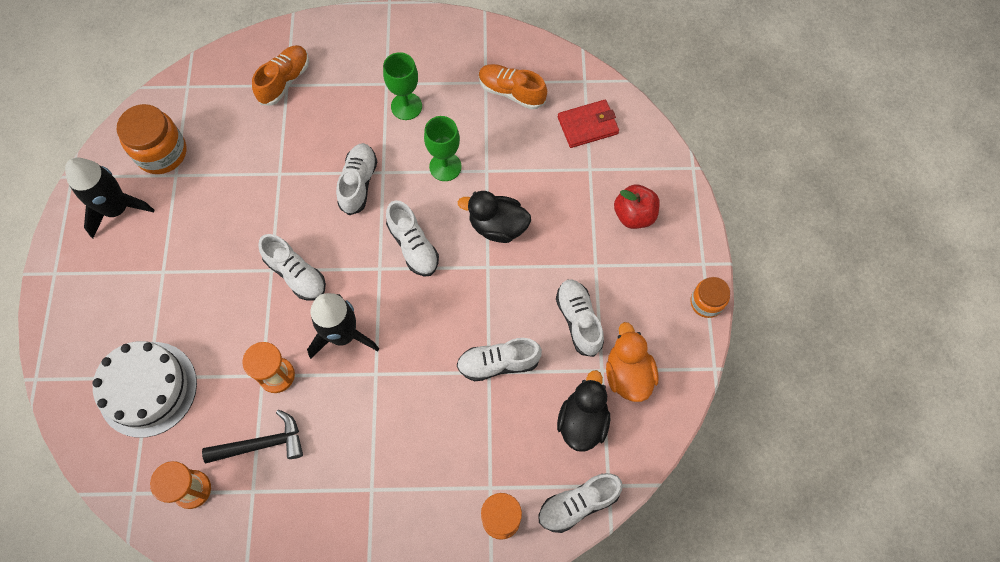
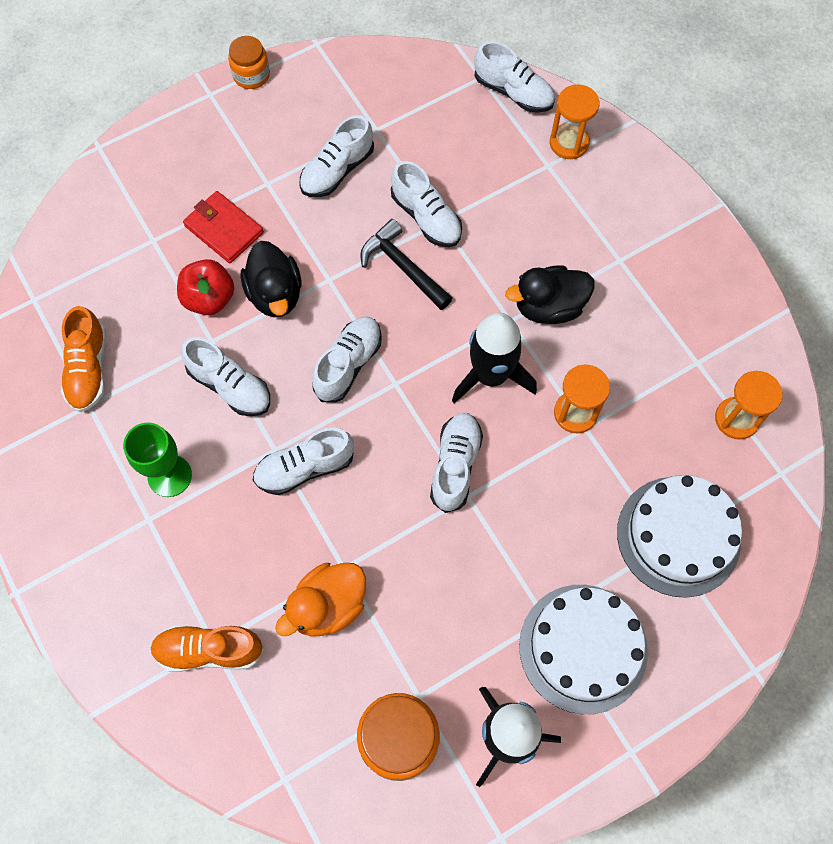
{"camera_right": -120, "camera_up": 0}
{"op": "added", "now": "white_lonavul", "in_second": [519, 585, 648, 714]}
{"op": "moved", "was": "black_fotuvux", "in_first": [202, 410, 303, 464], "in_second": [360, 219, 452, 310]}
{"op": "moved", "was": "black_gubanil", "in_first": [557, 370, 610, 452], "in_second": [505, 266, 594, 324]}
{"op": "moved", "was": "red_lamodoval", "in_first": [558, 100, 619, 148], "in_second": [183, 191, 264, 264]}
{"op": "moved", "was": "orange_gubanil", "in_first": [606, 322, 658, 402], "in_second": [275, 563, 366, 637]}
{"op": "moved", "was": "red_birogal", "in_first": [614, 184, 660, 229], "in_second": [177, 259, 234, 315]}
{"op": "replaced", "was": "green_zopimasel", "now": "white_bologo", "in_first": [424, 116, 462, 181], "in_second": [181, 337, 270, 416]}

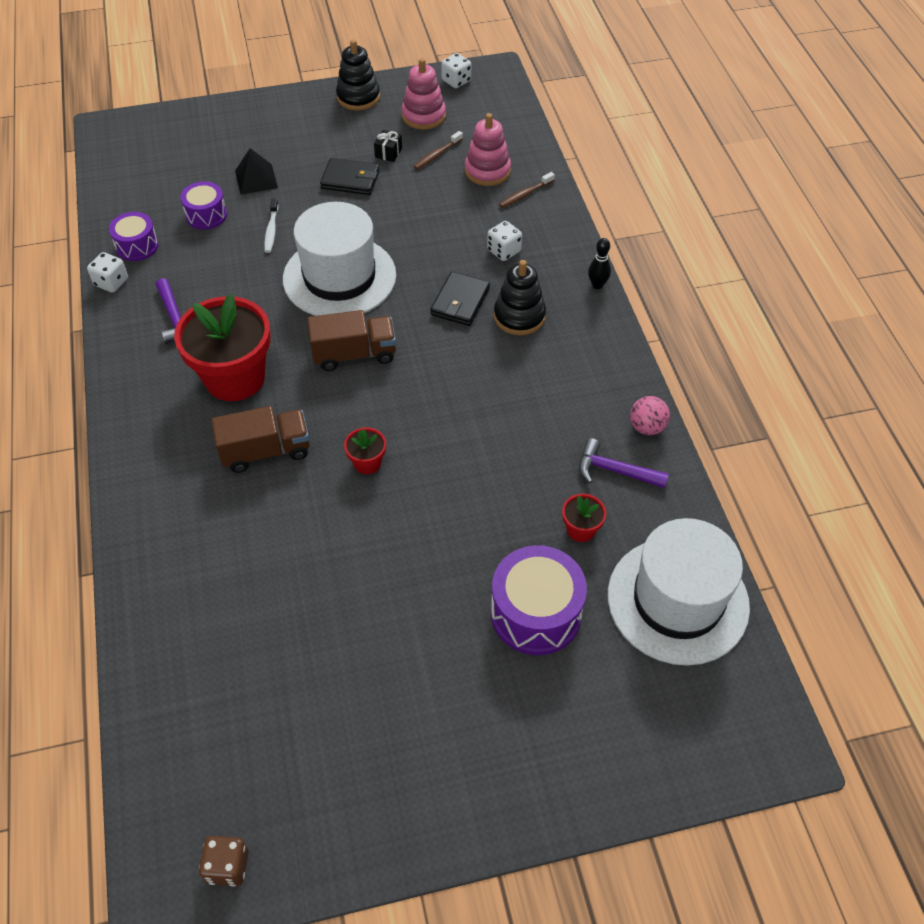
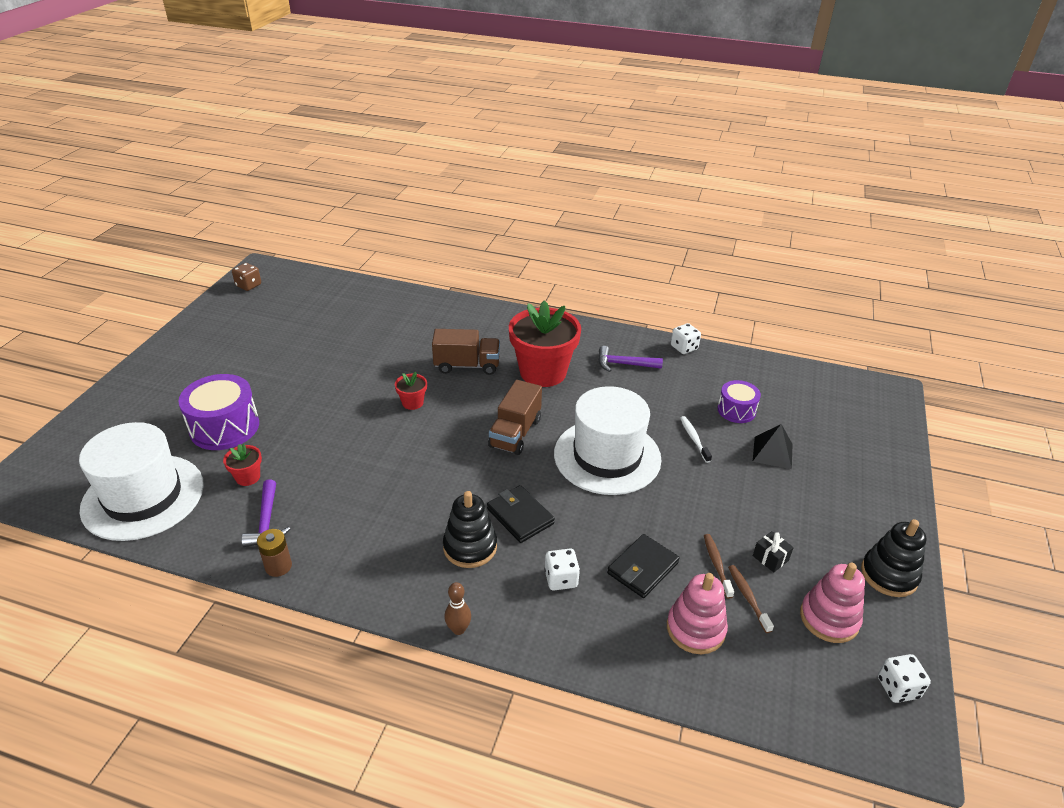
{"camera_right": 120, "camera_up": -15}
{"op": "removed", "was": "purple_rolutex", "in_first": [109, 212, 159, 261]}
{"op": "moved", "was": "black_lamodoval", "in_first": [320, 158, 380, 195], "in_second": [607, 534, 680, 598]}
{"op": "moved", "was": "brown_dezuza", "in_first": [499, 172, 555, 208], "in_second": [704, 534, 734, 599]}
{"op": "replaced", "was": "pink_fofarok", "now": "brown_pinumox", "in_first": [630, 396, 670, 435], "in_second": [257, 529, 292, 577]}
{"op": "recoloured", "was": "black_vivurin", "now": "brown_vivurin", "in_first": [588, 238, 611, 289], "in_second": [444, 582, 471, 635]}
{"op": "turned", "was": "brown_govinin", "in_first": [211, 406, 310, 473], "in_second": [432, 329, 500, 375], "clockwise": -105}
{"op": "turned", "was": "white_dezuza", "in_first": [264, 198, 278, 253], "in_second": [680, 416, 712, 463], "clockwise": 45}
{"op": "turned", "was": "purple_fotuvux", "in_first": [579, 438, 669, 488], "in_second": [241, 479, 290, 547], "clockwise": 120}

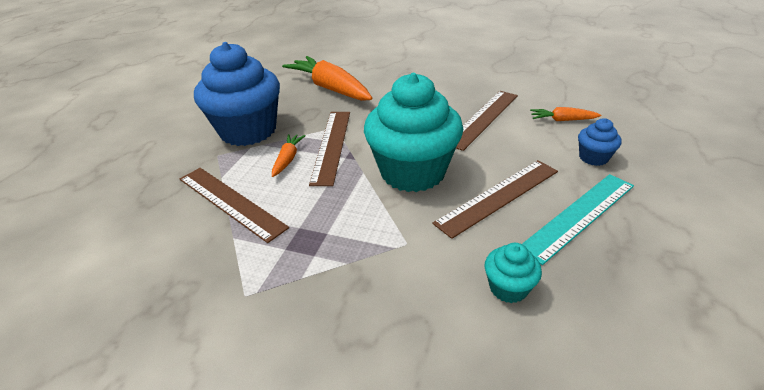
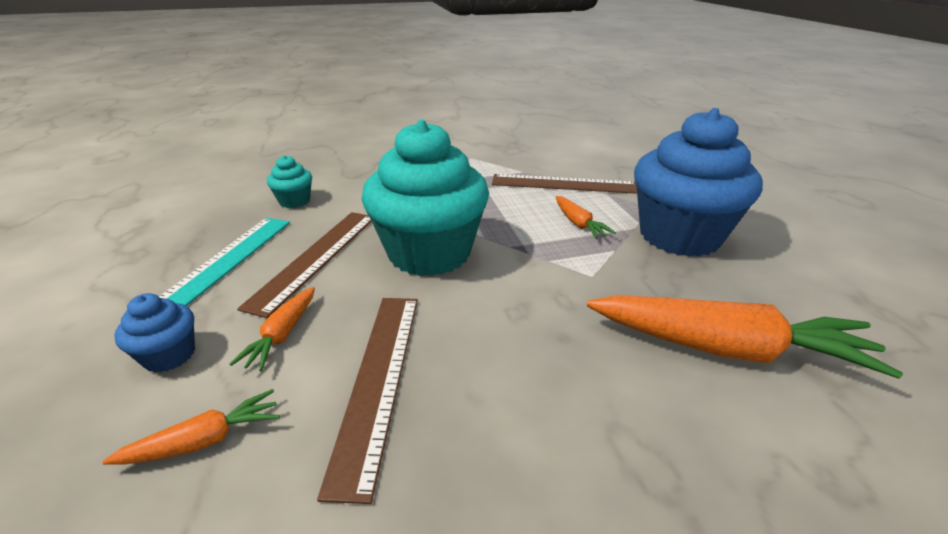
{"camera_right": 145, "camera_up": -5}
{"op": "removed", "was": "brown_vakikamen", "in_first": [309, 112, 350, 186]}
{"op": "added", "now": "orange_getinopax", "in_second": [230, 287, 315, 371]}

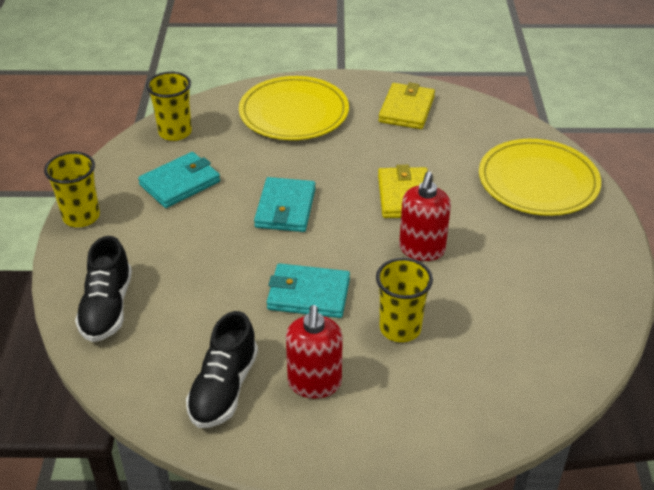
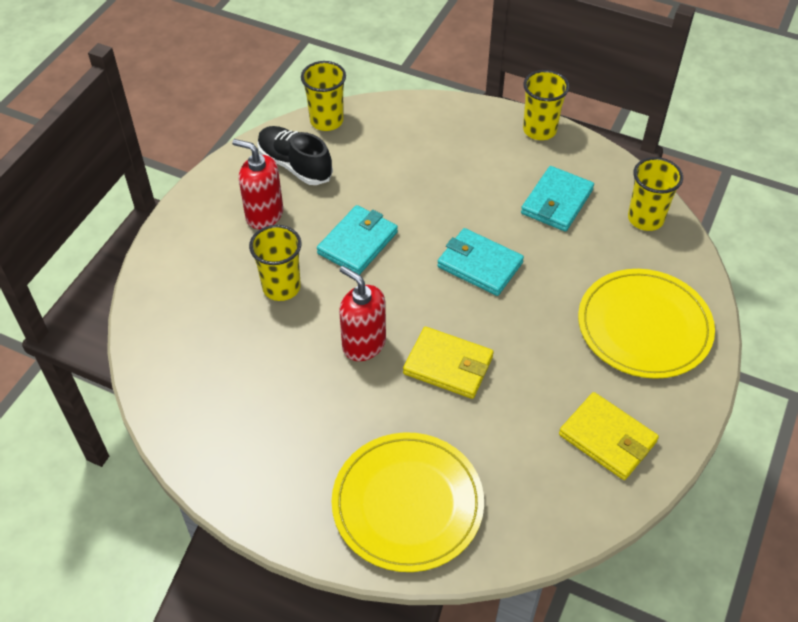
{"camera_right": 115, "camera_up": 10}
{"op": "removed", "was": "black_bologo", "in_first": [75, 236, 132, 342]}
{"op": "added", "now": "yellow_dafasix", "in_second": [301, 61, 346, 131]}
{"op": "turned", "was": "turquoise_lamodoval", "in_first": [138, 152, 220, 208], "in_second": [521, 166, 594, 232], "clockwise": 45}

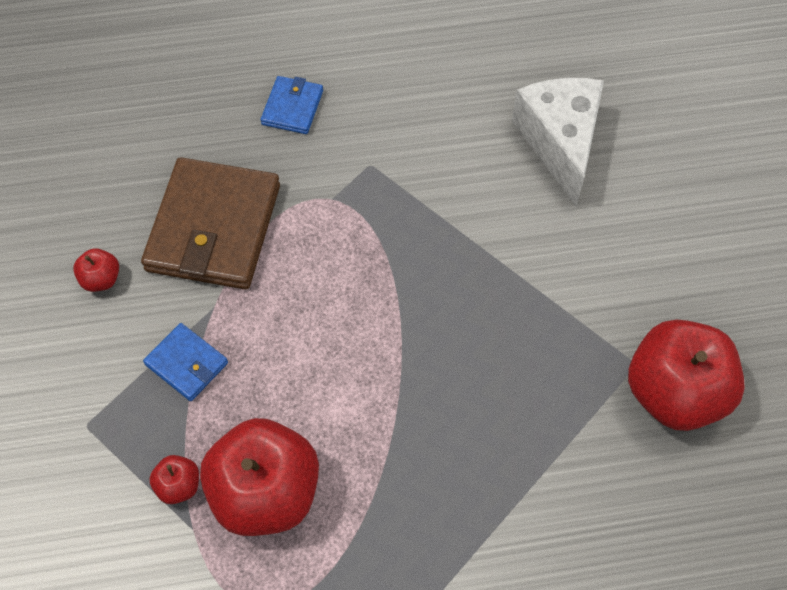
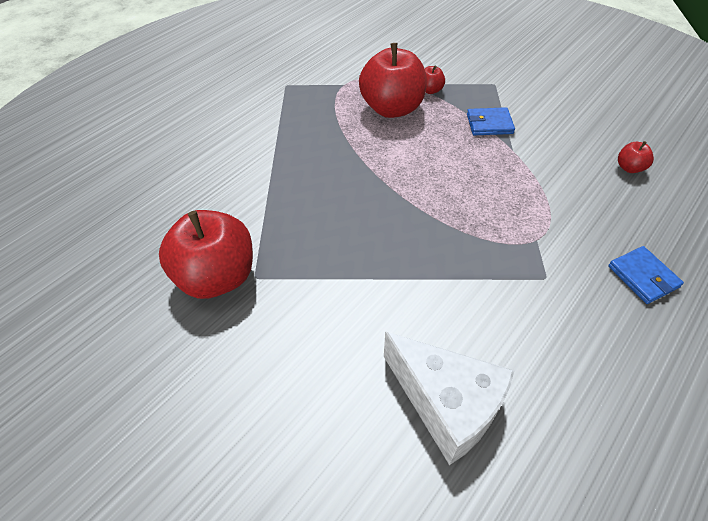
{"camera_right": 140, "camera_up": -10}
{"op": "removed", "was": "brown_lamodoval", "in_first": [141, 157, 280, 290]}
{"op": "moved", "was": "red_birogal", "in_first": [73, 249, 119, 292], "in_second": [618, 141, 654, 173]}

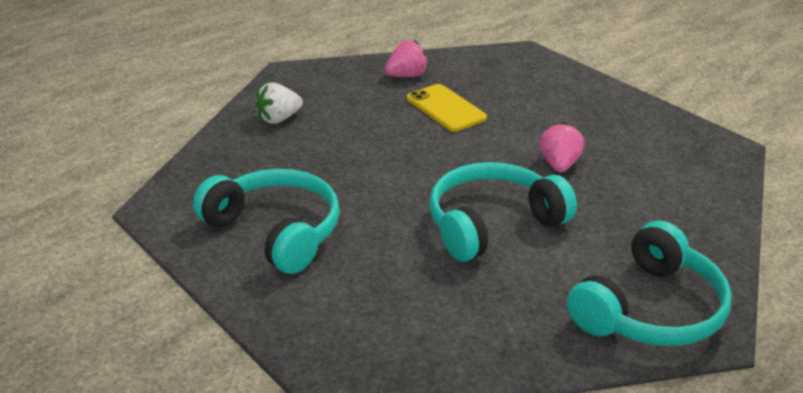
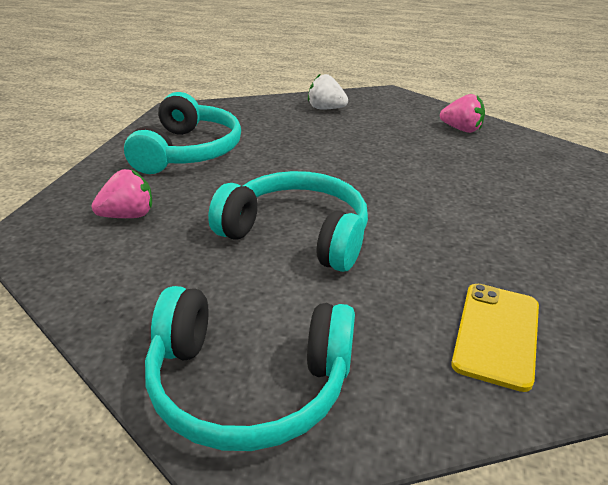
{"camera_right": 55, "camera_up": 0}
{"op": "moved", "was": "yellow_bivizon", "in_first": [407, 84, 487, 132], "in_second": [451, 284, 539, 392]}
{"op": "moved", "was": "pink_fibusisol", "in_first": [540, 122, 584, 172], "in_second": [91, 169, 152, 218]}

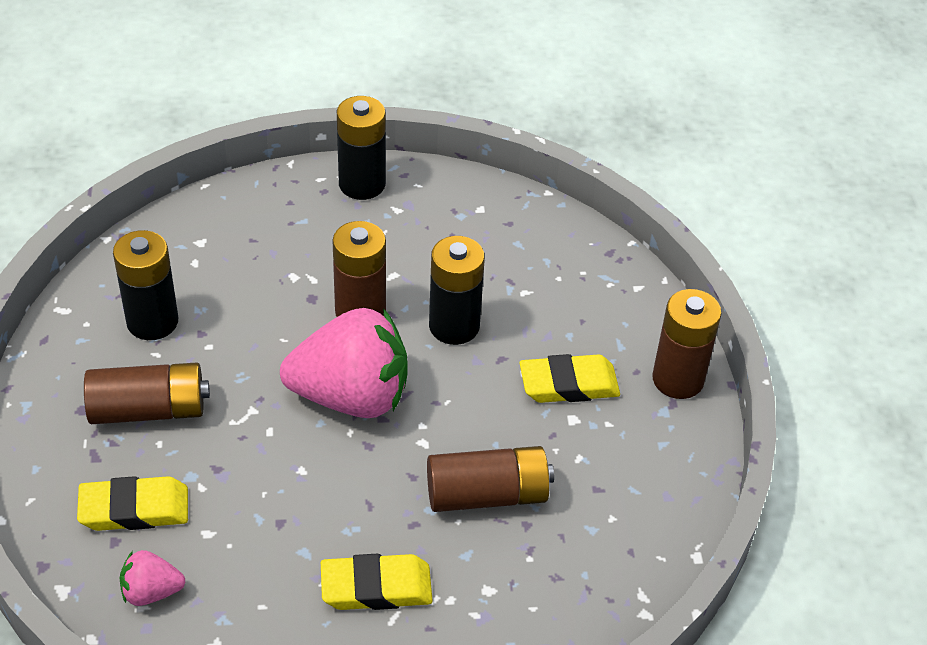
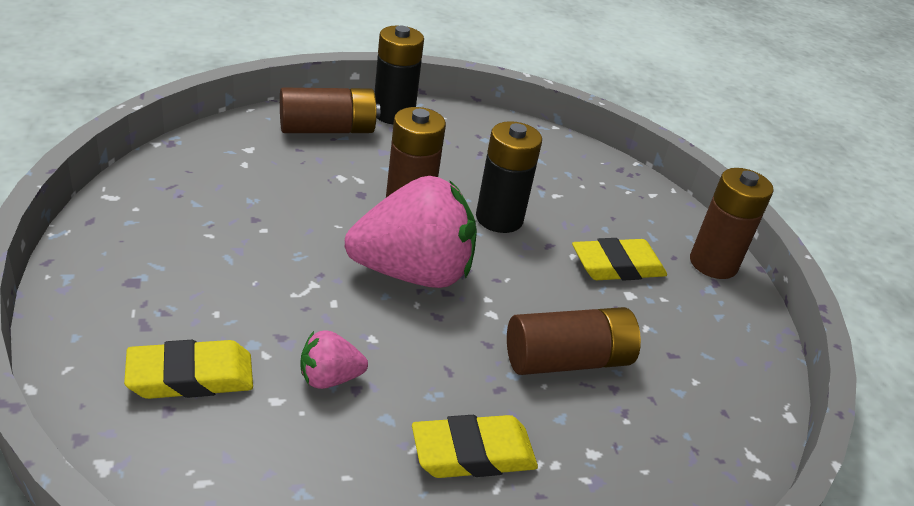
{"camera_right": -10, "camera_up": -10}
{"op": "removed", "was": "black_pinumox", "in_first": [113, 230, 178, 340]}
{"op": "moved", "was": "brown_pinumox", "in_first": [84, 362, 210, 424], "in_second": [280, 88, 380, 133]}
{"op": "moved", "was": "pink_fibusisol", "in_first": [120, 550, 185, 606], "in_second": [300, 330, 368, 389]}

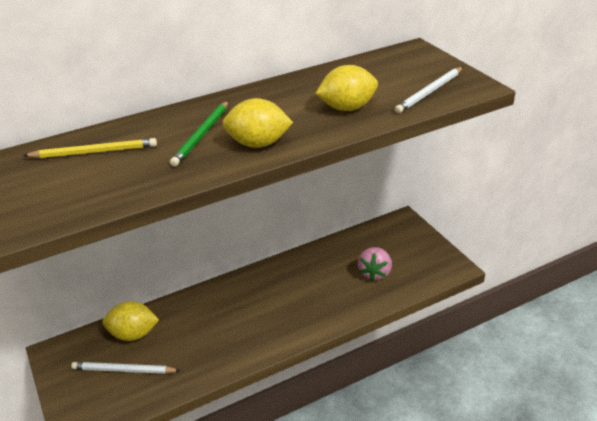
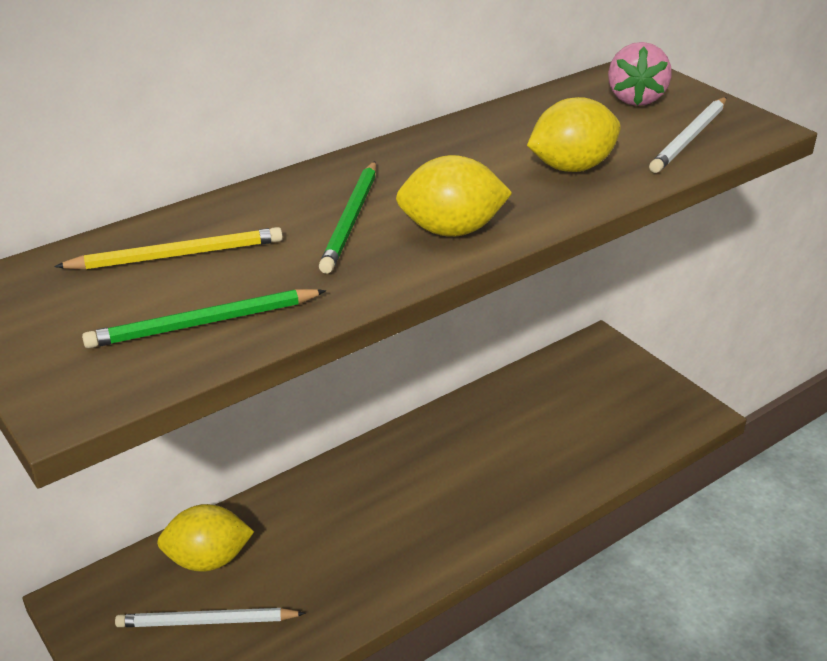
{"camera_right": -10, "camera_up": 0}
{"op": "added", "now": "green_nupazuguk", "in_second": [82, 289, 326, 349]}
{"op": "moved", "was": "pink_fibusisol", "in_first": [358, 247, 392, 281], "in_second": [608, 42, 672, 106]}

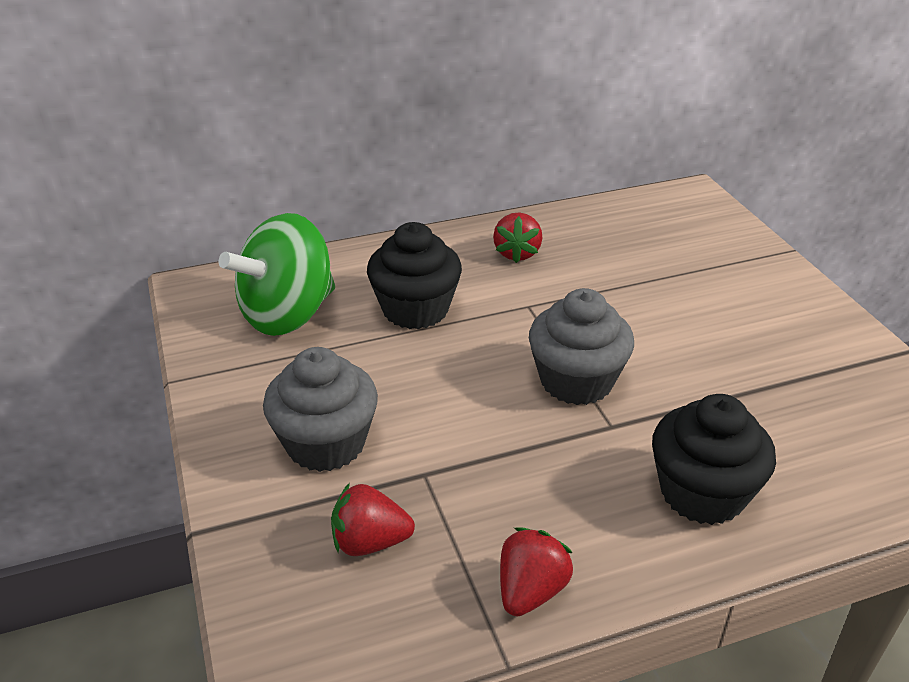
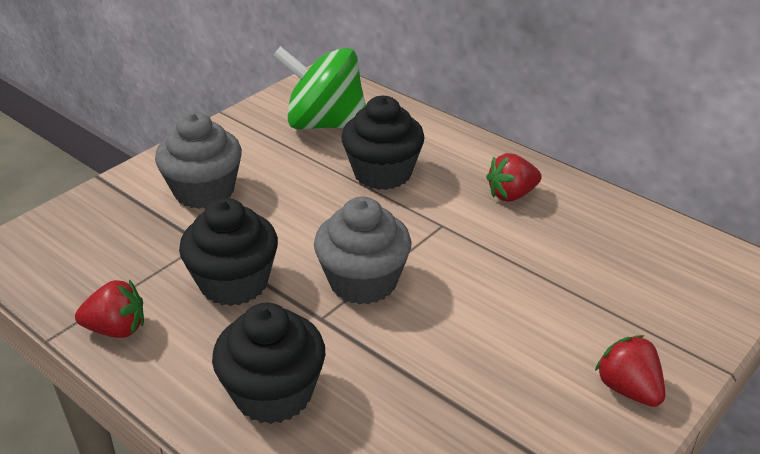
{"camera_right": 60, "camera_up": 0}
{"op": "added", "now": "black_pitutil", "in_second": [179, 198, 278, 306]}
{"op": "moved", "was": "red_fibusisol", "in_first": [331, 483, 415, 556], "in_second": [595, 335, 665, 407]}

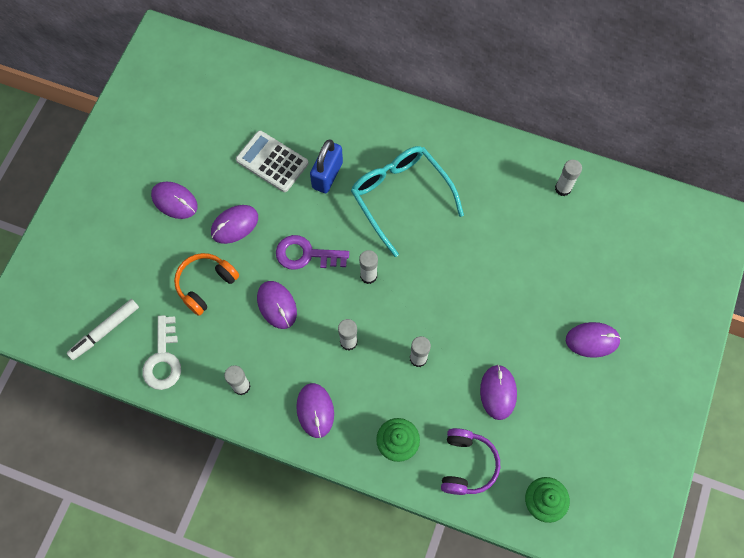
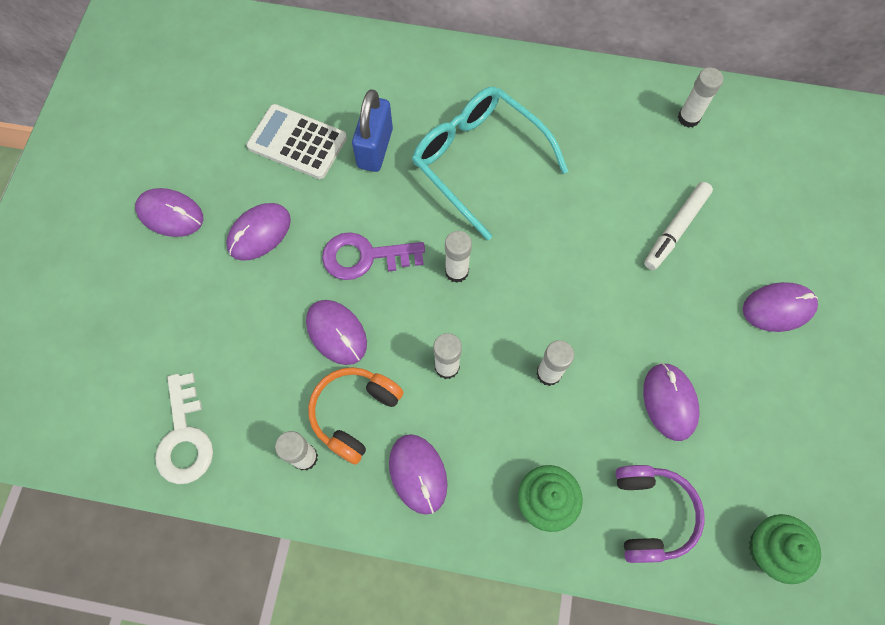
{"camera_right": -10, "camera_up": 0}
{"op": "moved", "was": "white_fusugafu", "in_first": [67, 299, 139, 360], "in_second": [644, 182, 713, 270]}
{"op": "moved", "was": "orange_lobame", "in_first": [174, 253, 239, 316], "in_second": [308, 367, 404, 465]}

